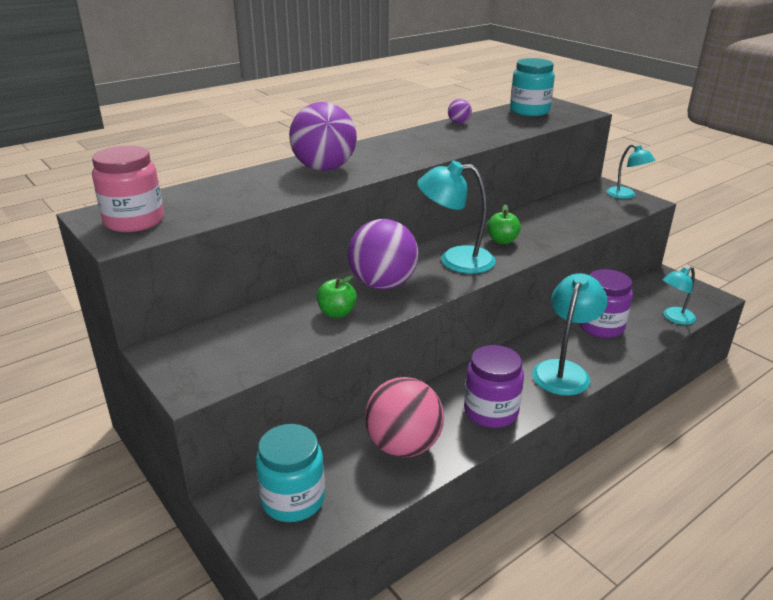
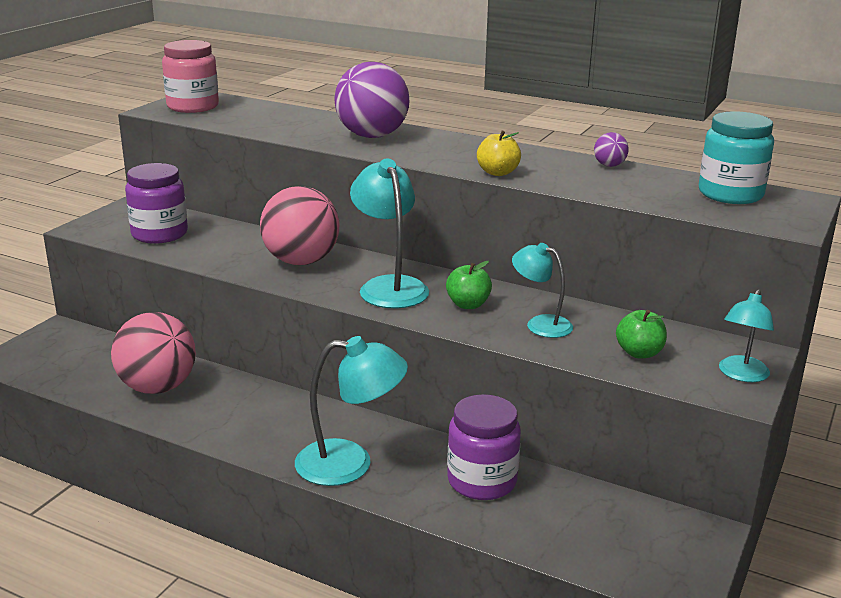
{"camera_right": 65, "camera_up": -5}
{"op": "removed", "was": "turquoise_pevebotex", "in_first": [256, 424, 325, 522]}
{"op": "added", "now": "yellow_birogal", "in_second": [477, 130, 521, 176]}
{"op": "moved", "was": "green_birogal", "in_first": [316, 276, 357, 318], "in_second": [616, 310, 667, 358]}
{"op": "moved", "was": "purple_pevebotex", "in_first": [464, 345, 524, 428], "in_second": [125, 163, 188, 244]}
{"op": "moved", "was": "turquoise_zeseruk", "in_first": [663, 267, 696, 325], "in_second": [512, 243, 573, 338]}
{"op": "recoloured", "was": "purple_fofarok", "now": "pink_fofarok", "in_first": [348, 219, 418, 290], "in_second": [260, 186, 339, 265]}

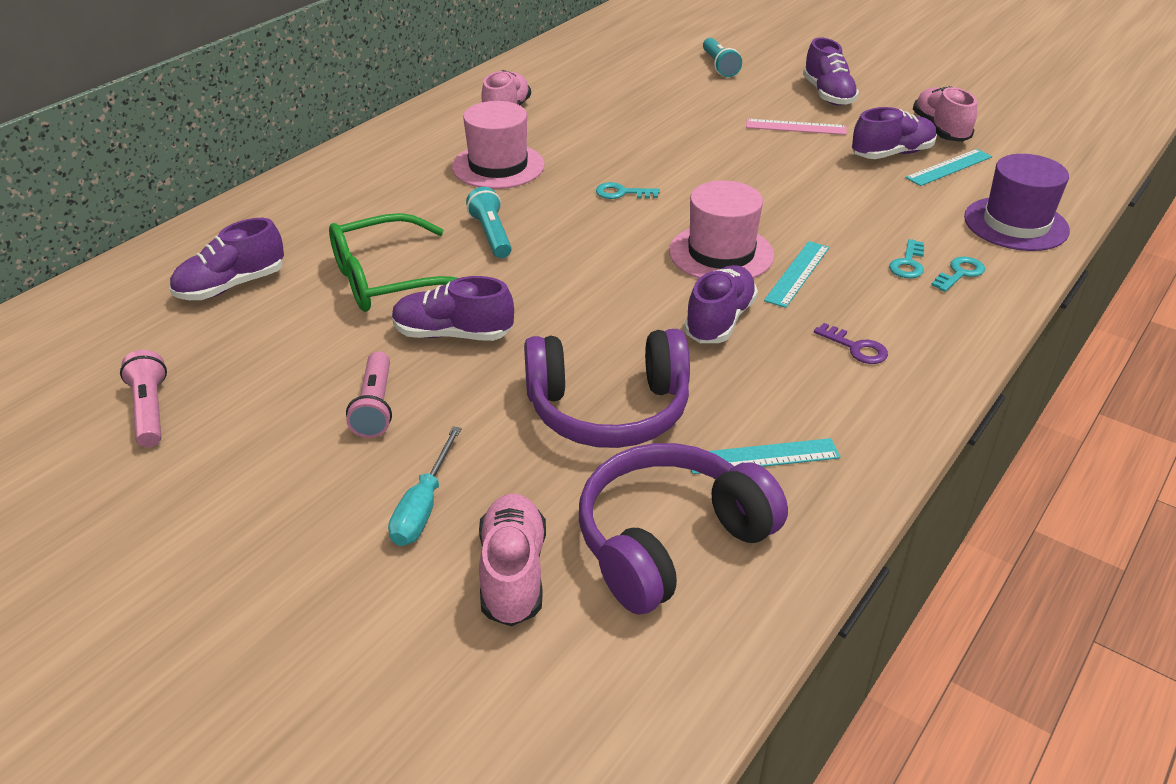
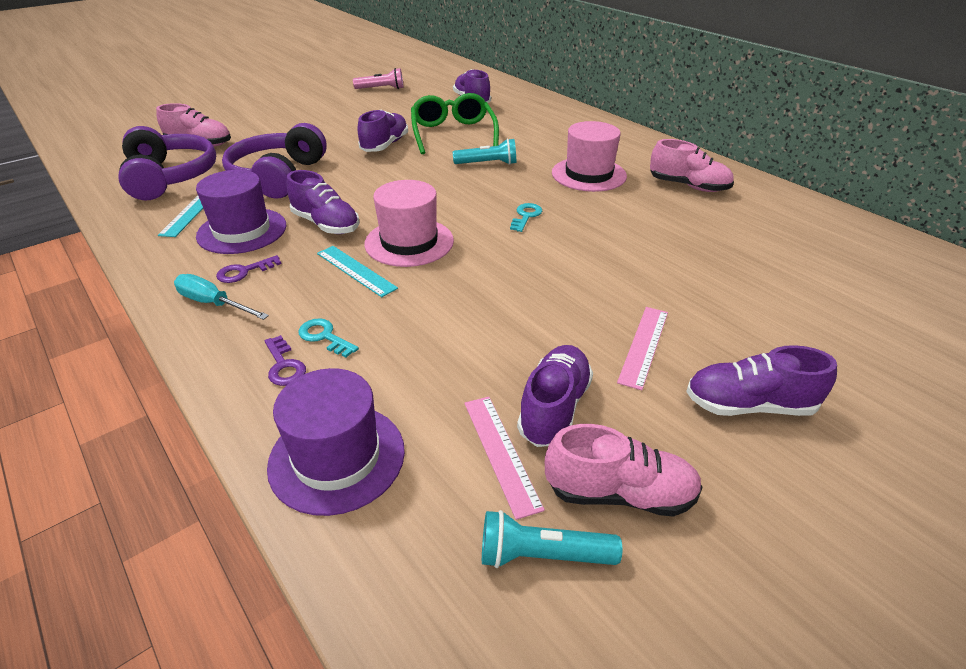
{"camera_right": 105, "camera_up": 0}
{"op": "removed", "was": "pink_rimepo", "in_first": [346, 351, 392, 438]}
{"op": "added", "now": "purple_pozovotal", "in_second": [196, 170, 286, 254]}
{"op": "moved", "was": "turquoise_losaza", "in_first": [388, 426, 462, 546], "in_second": [174, 274, 269, 320]}
{"op": "moved", "was": "turquoise_rimepo", "in_first": [703, 38, 742, 77], "in_second": [482, 510, 622, 568]}
{"op": "recoloured", "was": "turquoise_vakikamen", "now": "pink_vakikamen", "in_first": [906, 149, 992, 186], "in_second": [464, 397, 545, 520]}
{"op": "recoloured", "was": "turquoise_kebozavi", "now": "purple_kebozavi", "in_first": [931, 257, 985, 292], "in_second": [265, 335, 306, 386]}
{"op": "turned", "was": "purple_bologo", "in_first": [852, 107, 937, 159], "in_second": [517, 345, 593, 447], "clockwise": -150}

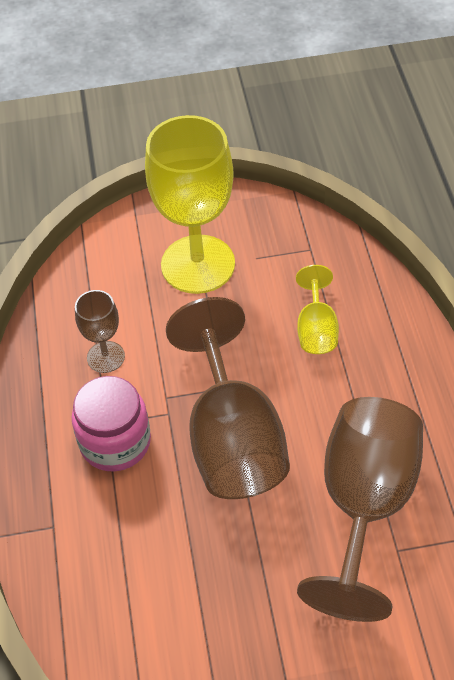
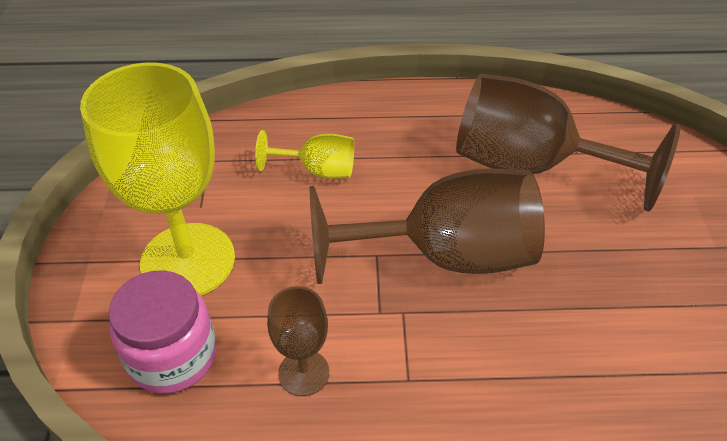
{"camera_right": -85, "camera_up": -5}
{"op": "moved", "was": "pink_pevebotex", "in_first": [72, 376, 151, 471], "in_second": [108, 270, 217, 394]}

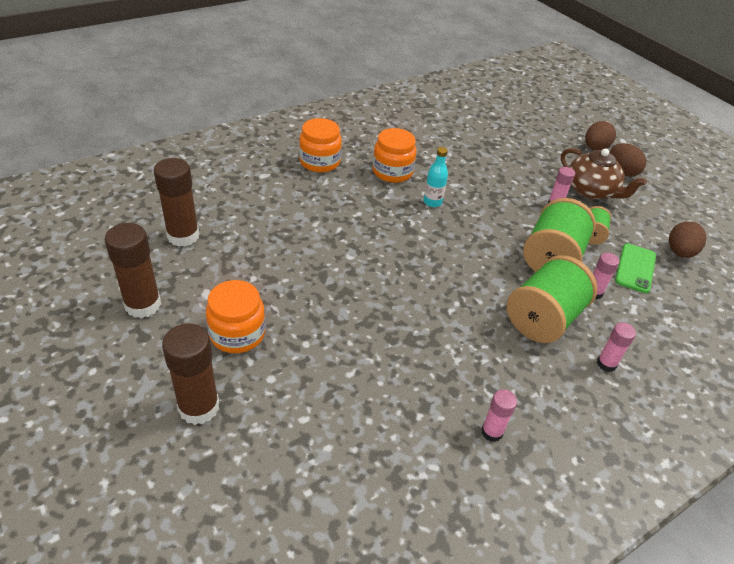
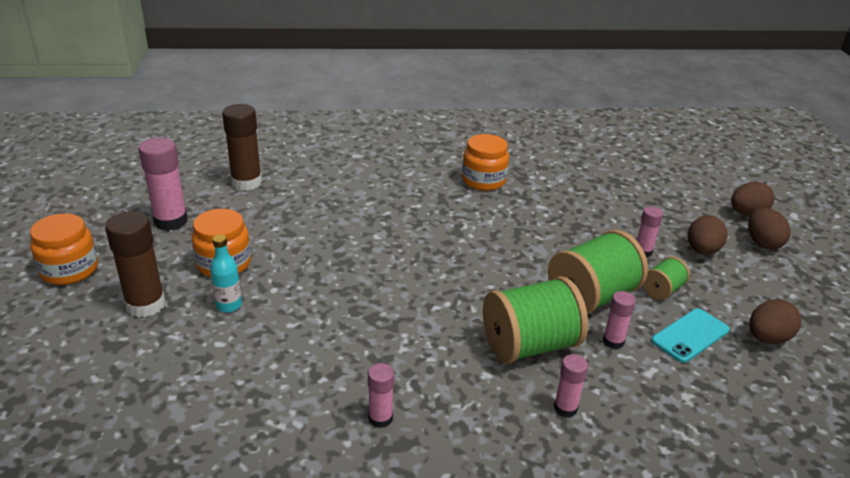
{"camera_right": 30, "camera_up": -10}
{"op": "moved", "was": "orange_pevebotex", "in_first": [299, 118, 342, 173], "in_second": [30, 214, 98, 285]}
{"op": "moved", "was": "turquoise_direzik", "in_first": [423, 147, 448, 207], "in_second": [210, 234, 242, 313]}
{"op": "replaced", "was": "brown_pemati", "now": "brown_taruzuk", "in_first": [561, 148, 647, 200], "in_second": [688, 215, 728, 255]}
{"op": "recoloured", "was": "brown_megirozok", "now": "pink_megirozok", "in_first": [104, 223, 161, 318], "in_second": [138, 137, 188, 231]}
{"op": "recoloured", "was": "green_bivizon", "now": "turquoise_bivizon", "in_first": [615, 243, 656, 293], "in_second": [651, 309, 730, 363]}

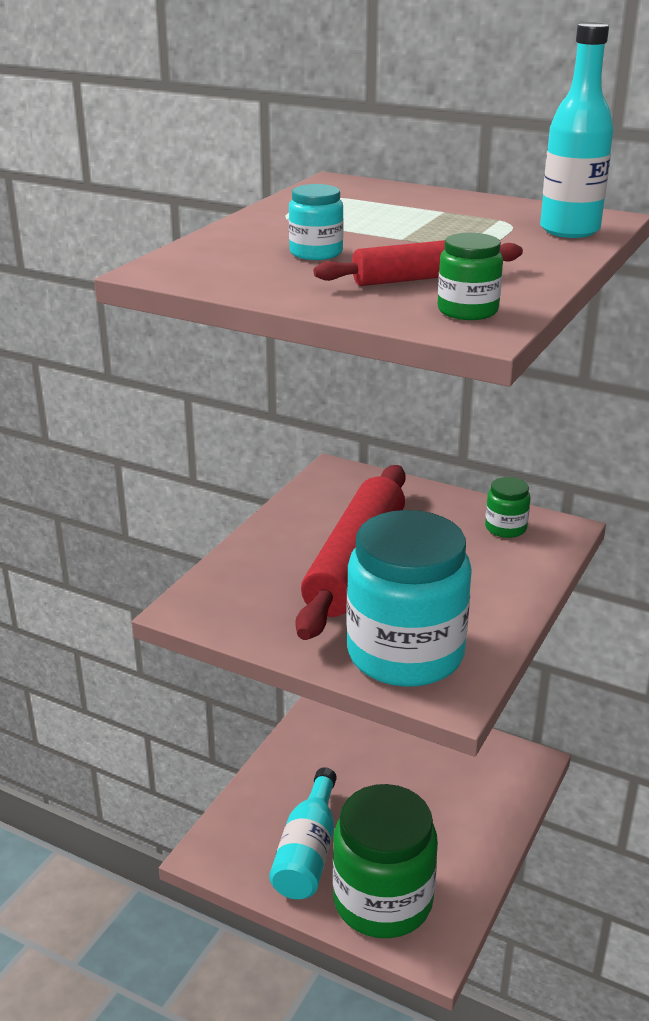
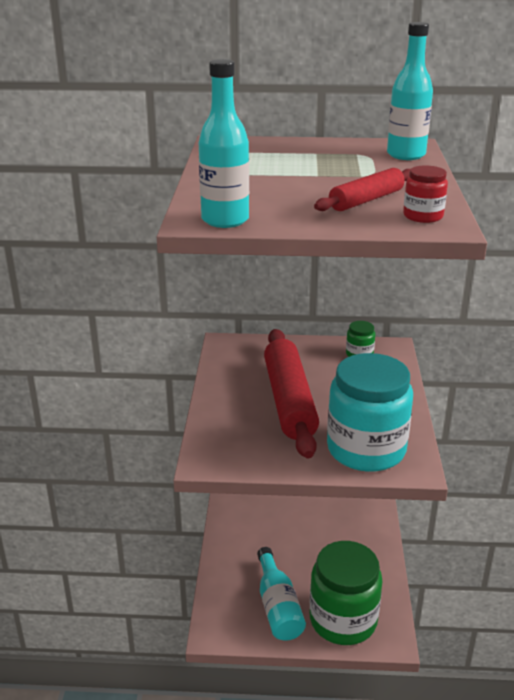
{"camera_right": -25, "camera_up": 0}
{"op": "removed", "was": "turquoise_pevebotex", "in_first": [289, 184, 344, 260]}
{"op": "added", "now": "turquoise_direzik", "in_second": [199, 59, 249, 228]}
{"op": "recoloured", "was": "green_pevebotex", "now": "red_pevebotex", "in_first": [438, 233, 503, 320], "in_second": [403, 165, 448, 223]}

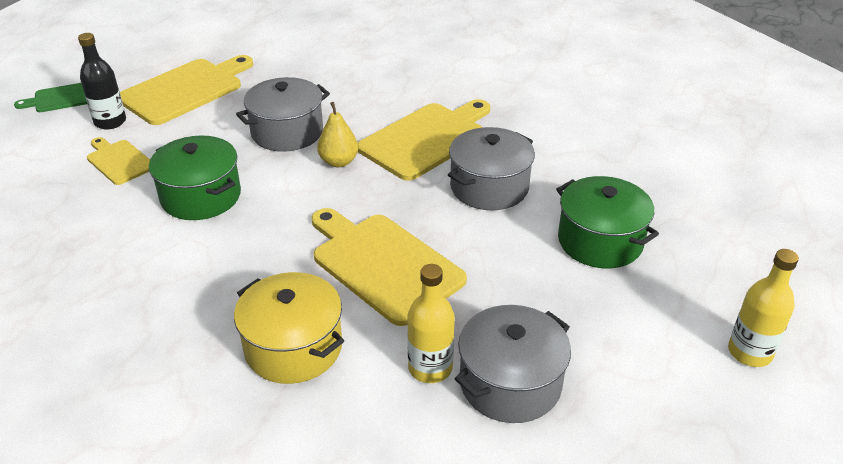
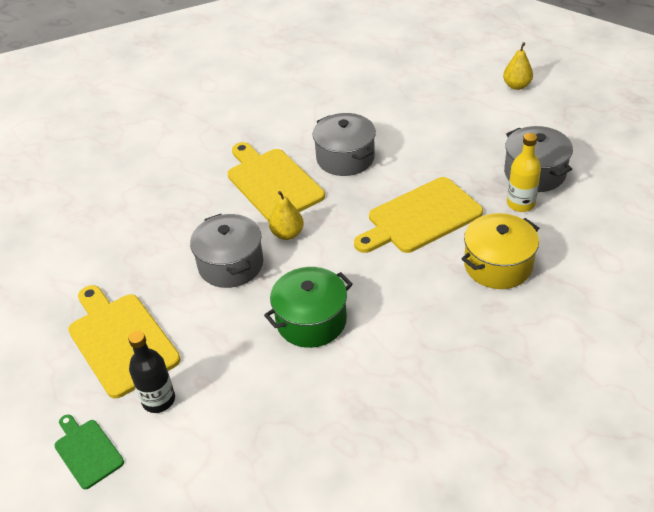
{"camera_right": -75, "camera_up": 5}
{"op": "removed", "was": "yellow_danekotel", "in_first": [87, 137, 150, 185]}
{"op": "removed", "was": "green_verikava", "in_first": [556, 176, 659, 269]}
{"op": "replaced", "was": "yellow_direzik", "now": "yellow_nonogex", "in_first": [728, 249, 799, 367], "in_second": [503, 42, 533, 90]}
{"op": "turned", "was": "green_danekotel", "in_first": [14, 83, 87, 112], "in_second": [54, 415, 124, 489], "clockwise": 150}

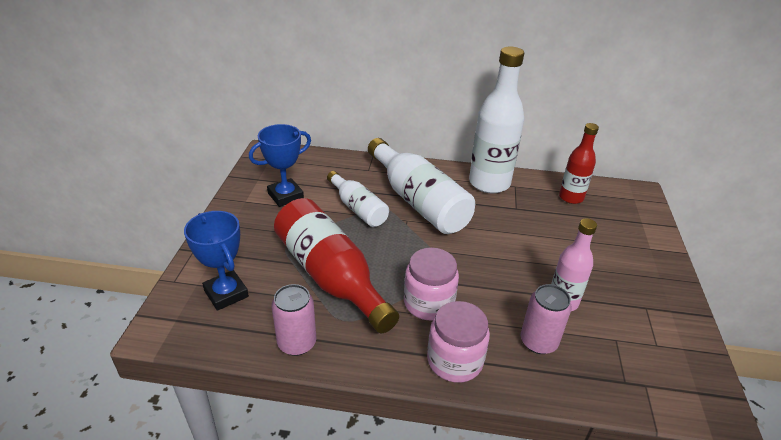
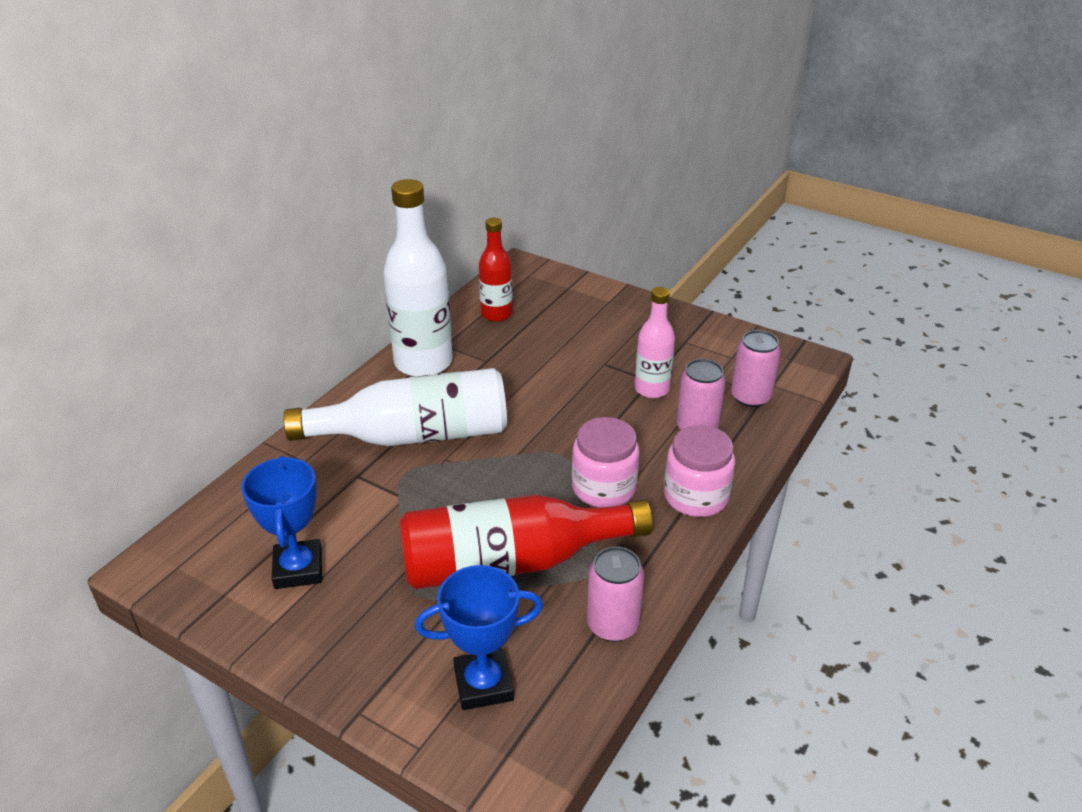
{"camera_right": -65, "camera_up": 0}
{"op": "removed", "was": "white_direzik", "in_first": [327, 171, 389, 227]}
{"op": "added", "now": "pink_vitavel", "in_second": [731, 330, 781, 408]}

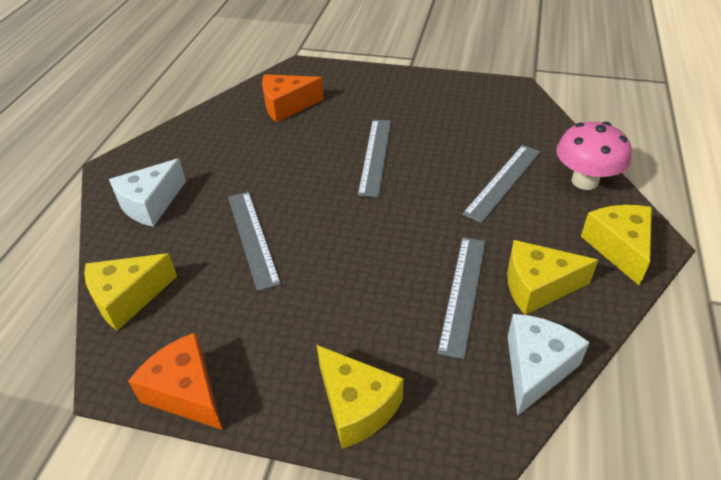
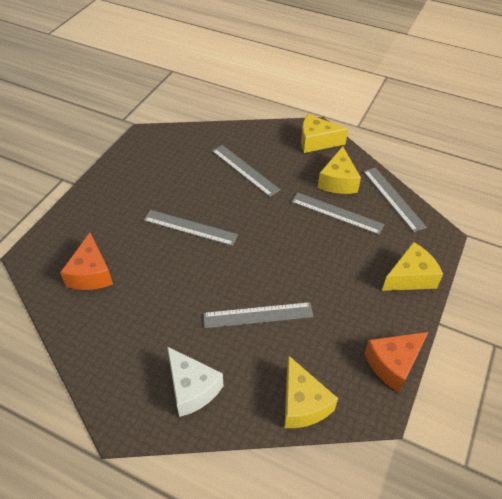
{"camera_right": -80, "camera_up": 5}
{"op": "removed", "was": "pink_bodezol", "in_first": [556, 122, 631, 190]}
{"op": "replaced", "was": "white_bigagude", "now": "grey_vakikamen", "in_first": [508, 314, 590, 416], "in_second": [363, 167, 427, 232]}

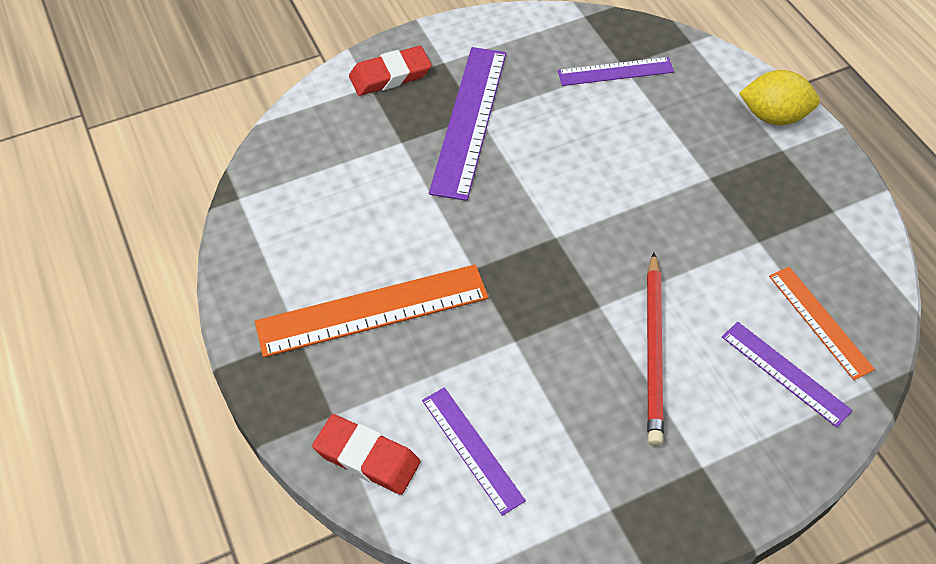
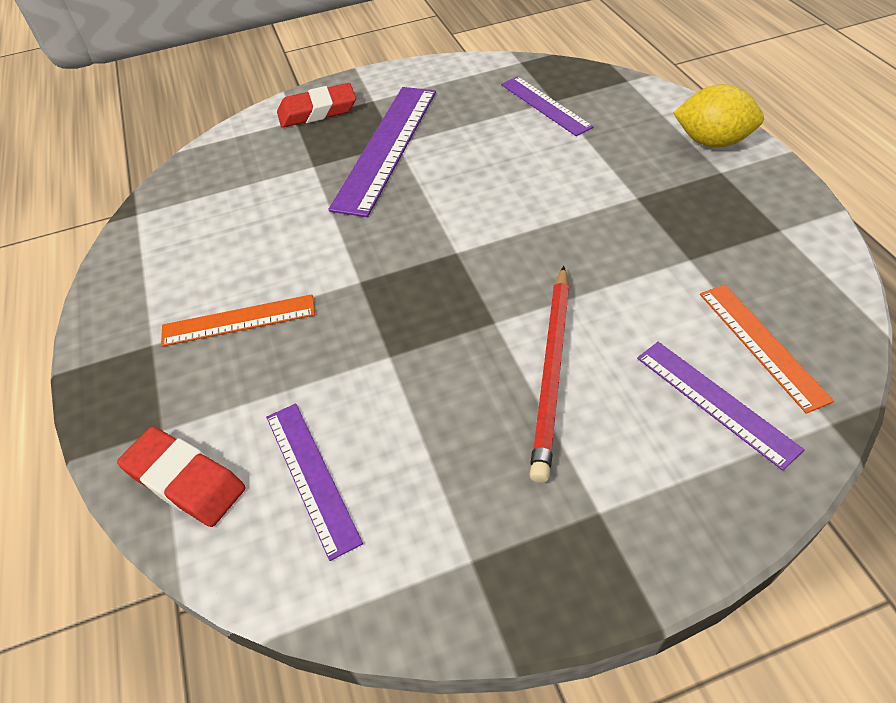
{"camera_right": 10, "camera_up": -5}
{"op": "turned", "was": "purple_vakikamen", "in_first": [558, 57, 674, 86], "in_second": [501, 76, 594, 136], "clockwise": 60}
{"op": "resized", "was": "orange_vakikamen", "in_first": [255, 264, 489, 357], "in_second": [161, 294, 315, 347], "ratio": 0.59}

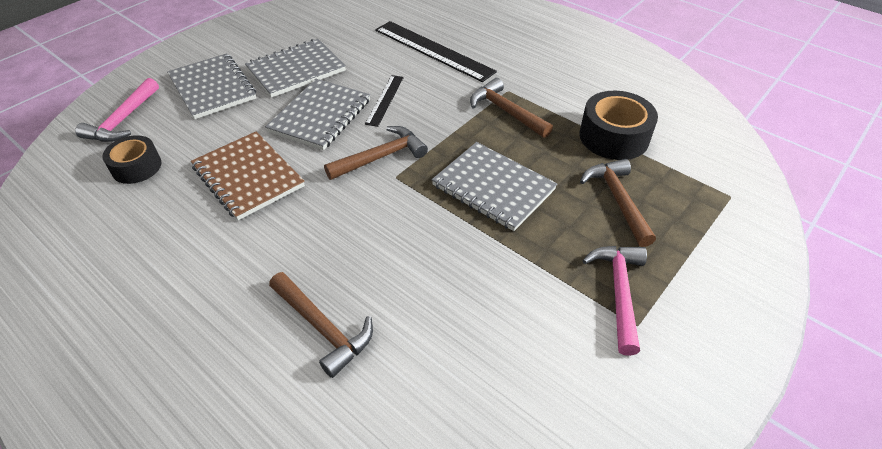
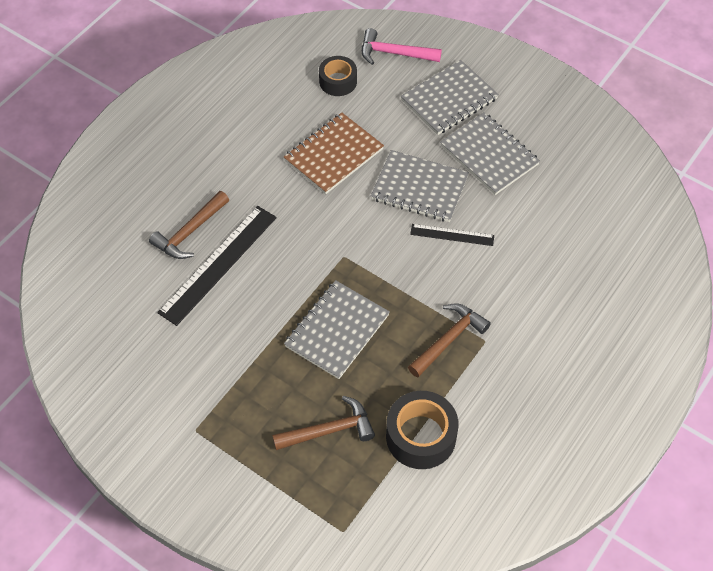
{"camera_right": 85, "camera_up": 10}
{"op": "removed", "was": "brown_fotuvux", "in_first": [324, 126, 428, 180]}
{"op": "removed", "was": "pink_fotuvux", "in_first": [582, 246, 647, 356]}
{"op": "moved", "was": "black_vakikamen", "in_first": [375, 21, 497, 82], "in_second": [157, 206, 277, 326]}

